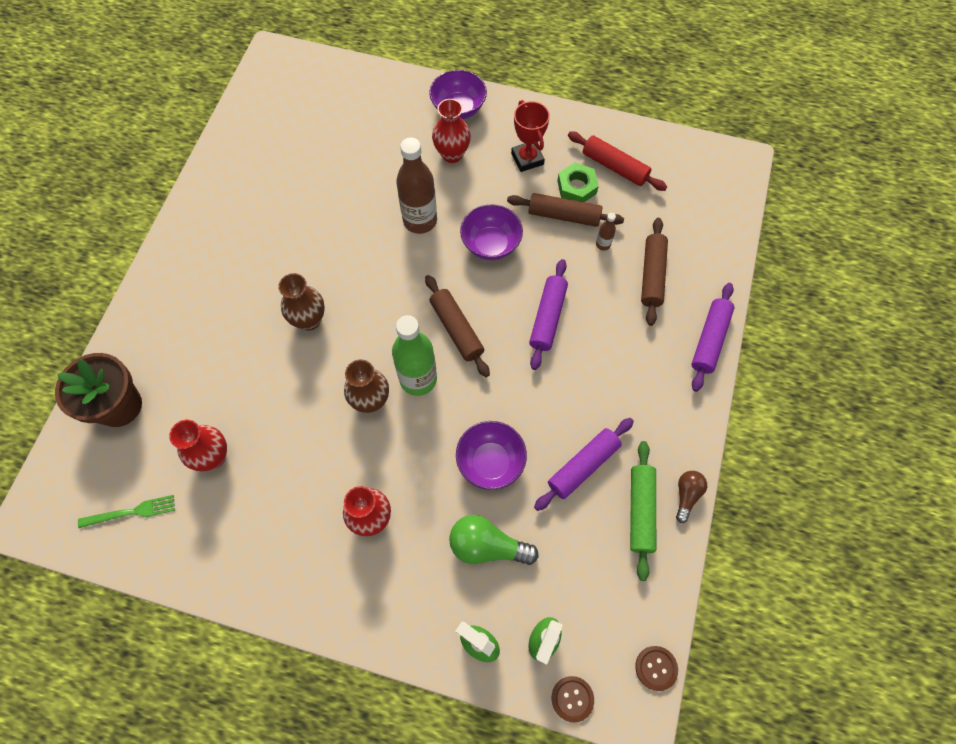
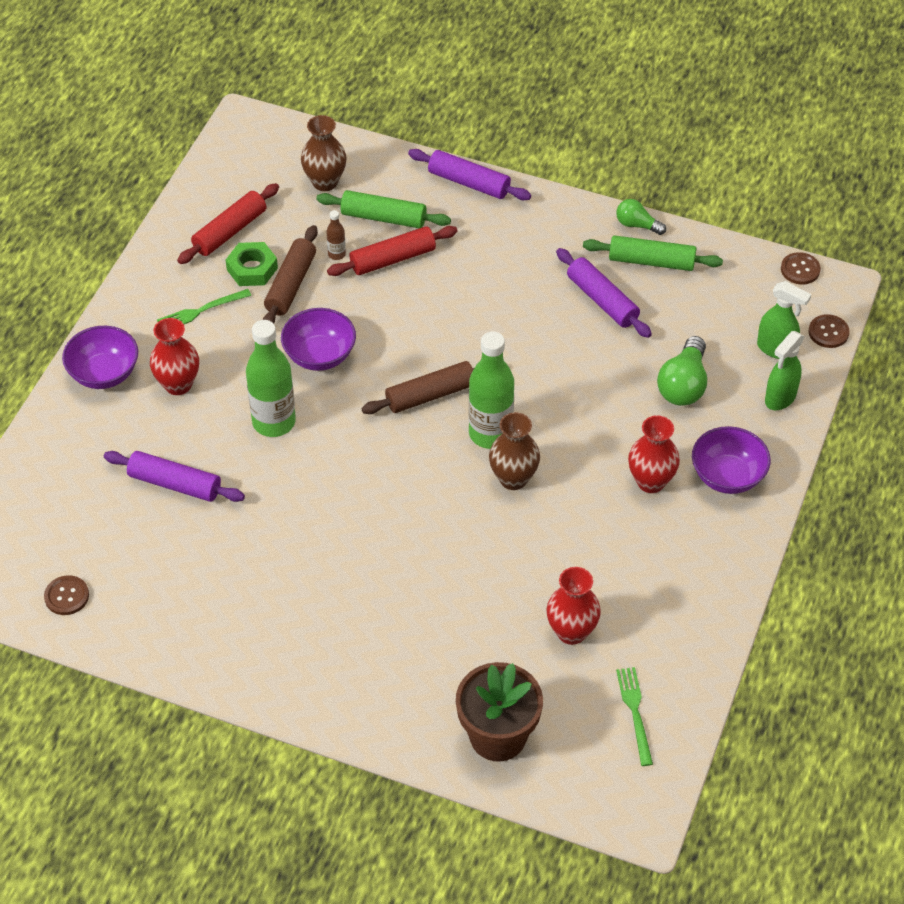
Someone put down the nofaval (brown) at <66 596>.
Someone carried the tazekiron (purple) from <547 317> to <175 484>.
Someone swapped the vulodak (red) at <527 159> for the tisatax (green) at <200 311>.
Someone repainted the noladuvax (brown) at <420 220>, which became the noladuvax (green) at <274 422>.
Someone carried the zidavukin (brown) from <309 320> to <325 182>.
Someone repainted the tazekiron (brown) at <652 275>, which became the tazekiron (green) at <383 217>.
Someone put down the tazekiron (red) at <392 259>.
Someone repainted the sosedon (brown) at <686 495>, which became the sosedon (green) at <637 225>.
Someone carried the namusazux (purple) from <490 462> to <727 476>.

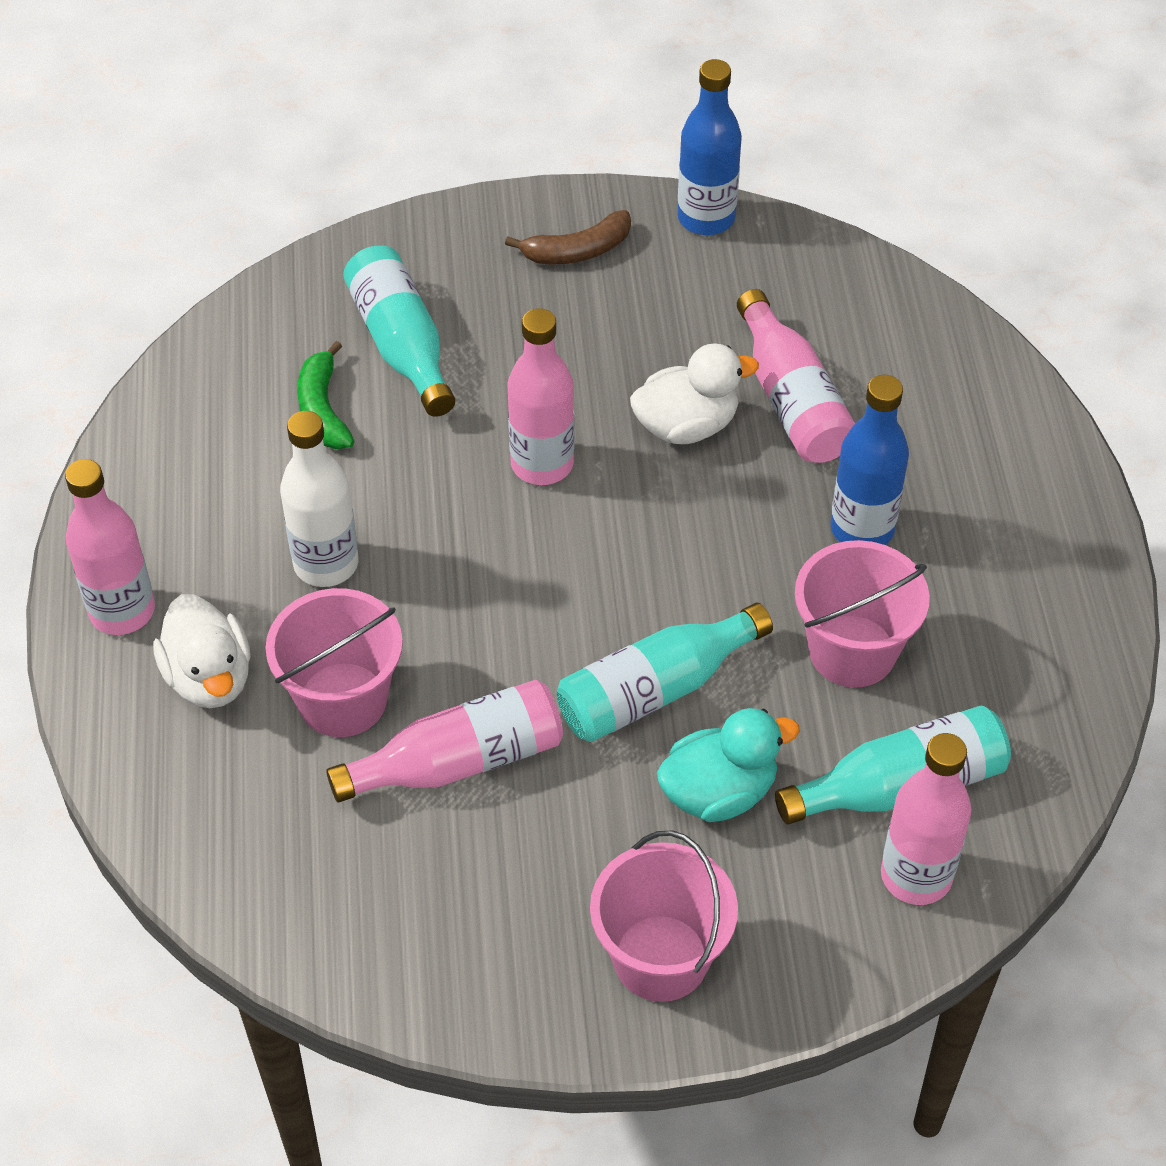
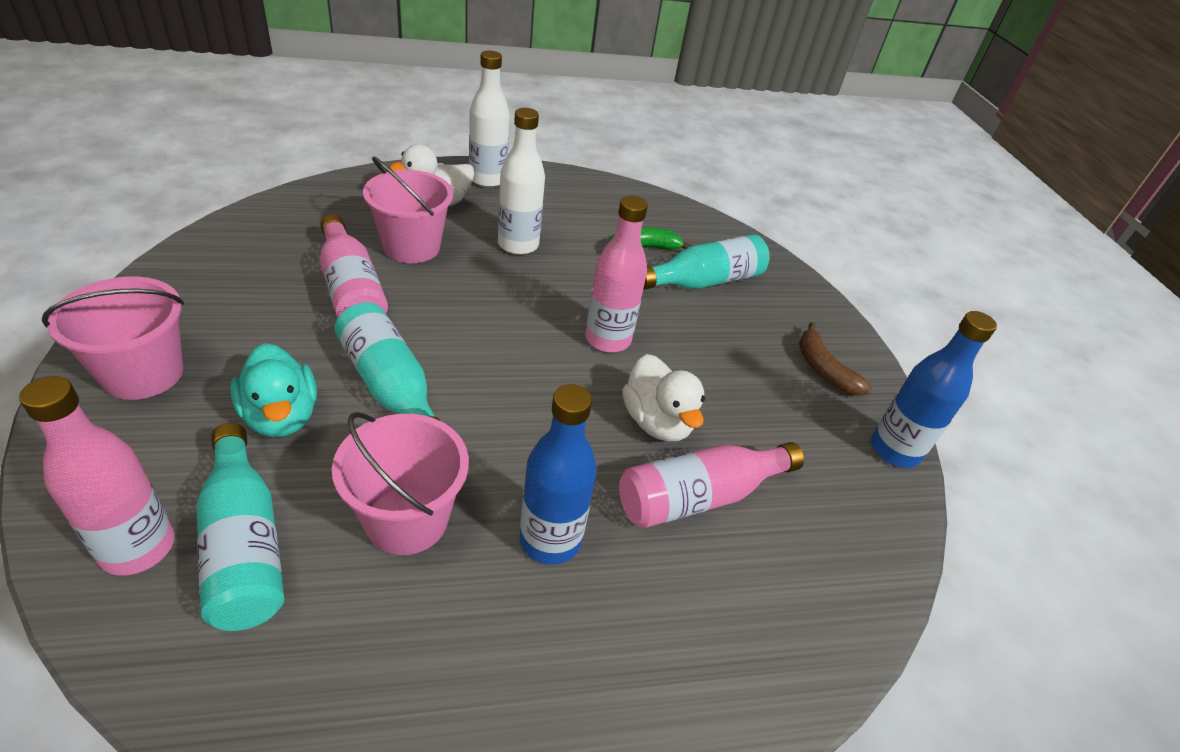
Someone repainted the noladuvax (pink) at <122 611>, which became the noladuvax (white) at <487 179>.

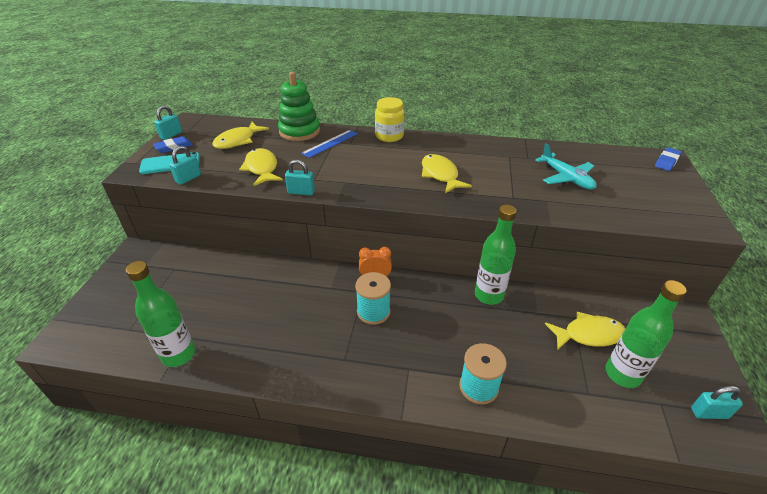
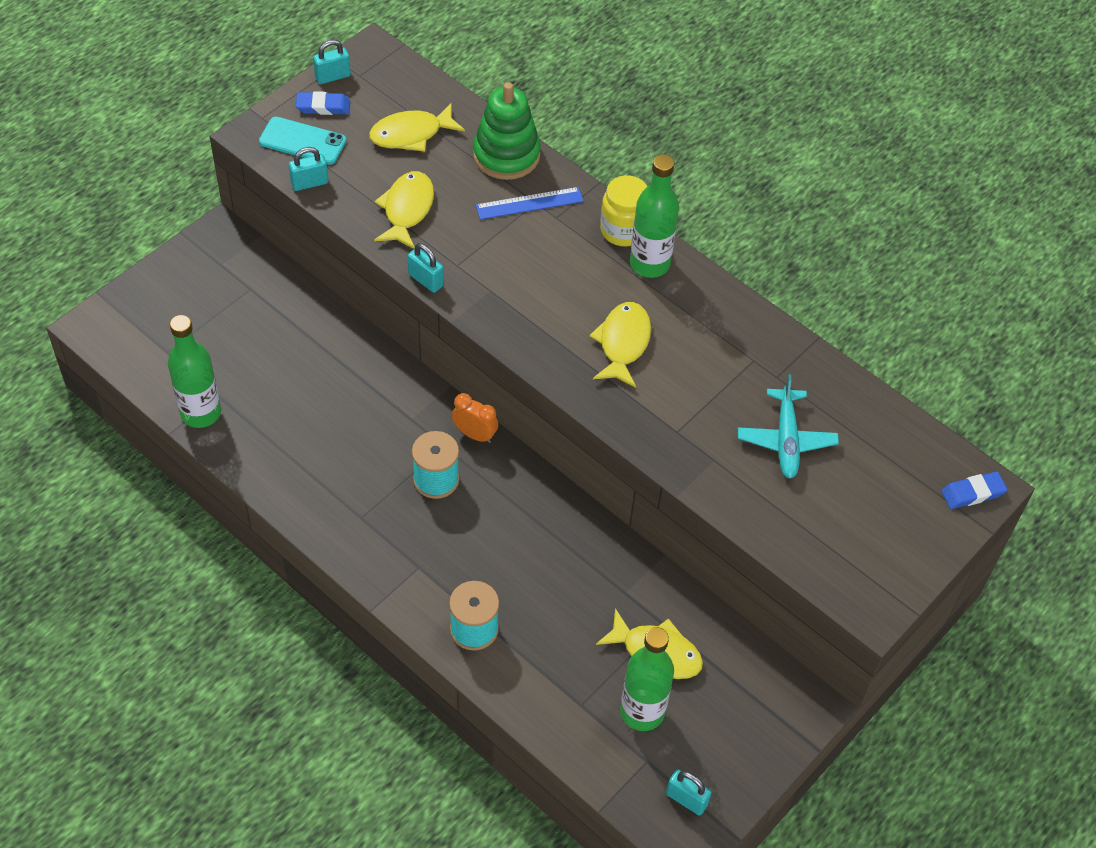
Someone carried the noladuvax (green) from <488 295> to <649 264>.

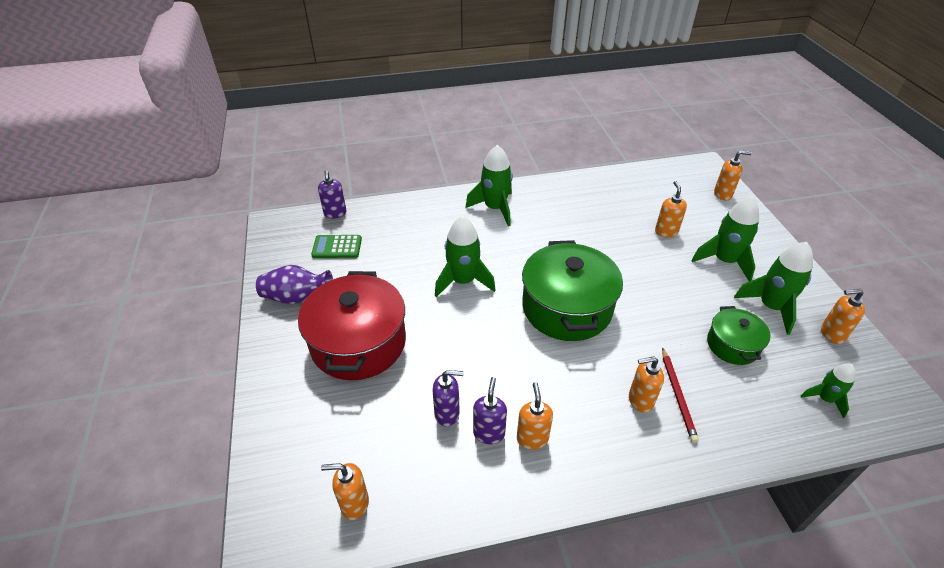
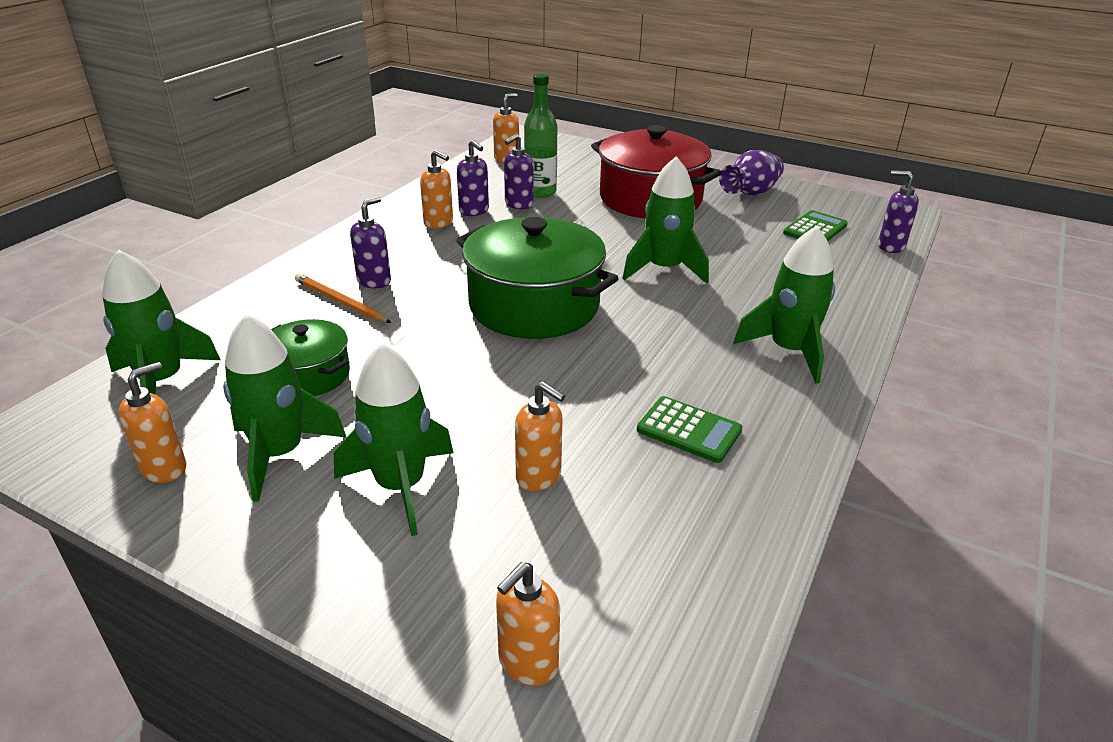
Someone scaled the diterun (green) at <825 399> by 1.73.
Someone repainted the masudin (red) at <677 395>, which became the masudin (orange) at <340 301>.
Someone repainted the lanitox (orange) at <640 400>, which became the lanitox (purple) at <374 281>.
Someone put down the noladuvax (green) at <540 192>.
Someone put down the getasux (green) at <689 430>.

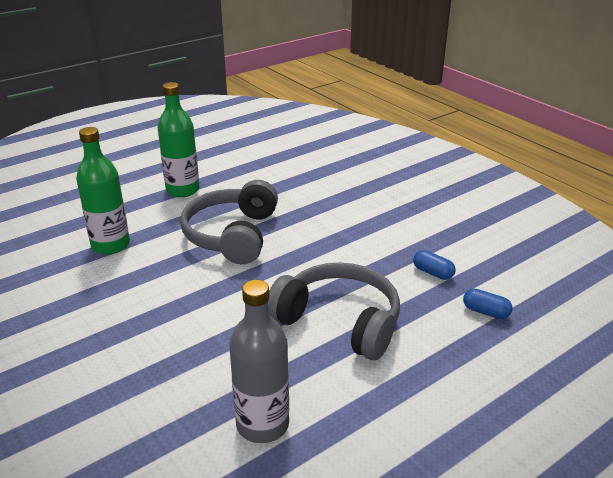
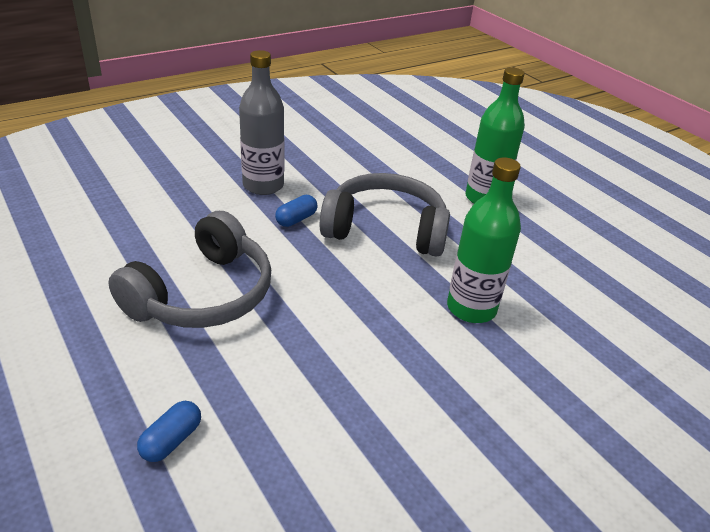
Someone carried the noladuvax (grey) from <262 424> to <263 185>.
Someone carried the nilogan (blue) from <433 273> to <296 219>.
Someone carried the noladuvax (green) from <110 245> to <471 308>.

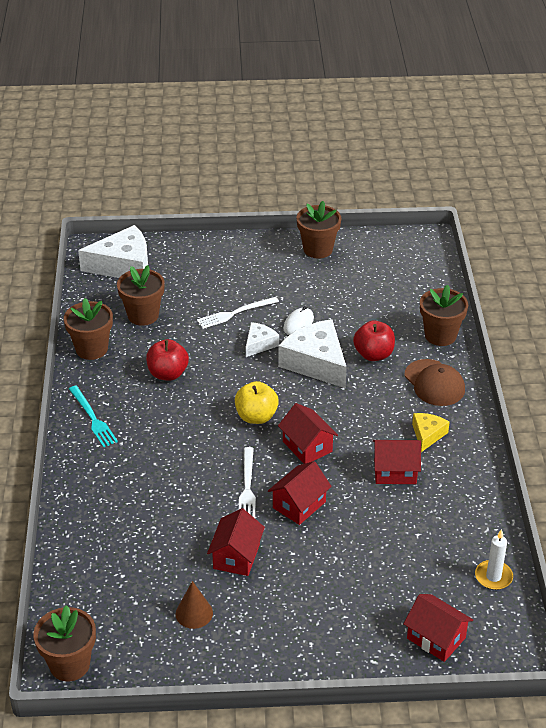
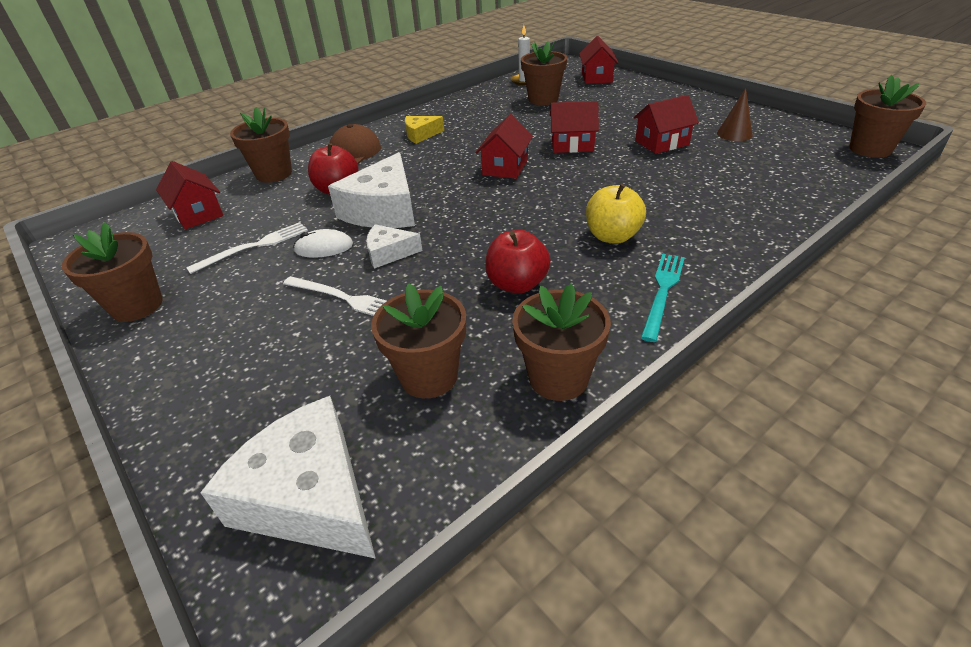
Someone carried the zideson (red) from <395 472> to <198 214>.
Someone carried the tisatax (white) from <247 487> to <254 247>.
Someone put down the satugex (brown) at <543 99>.
Someone carried the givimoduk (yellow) from <256 417> to <612 236>.

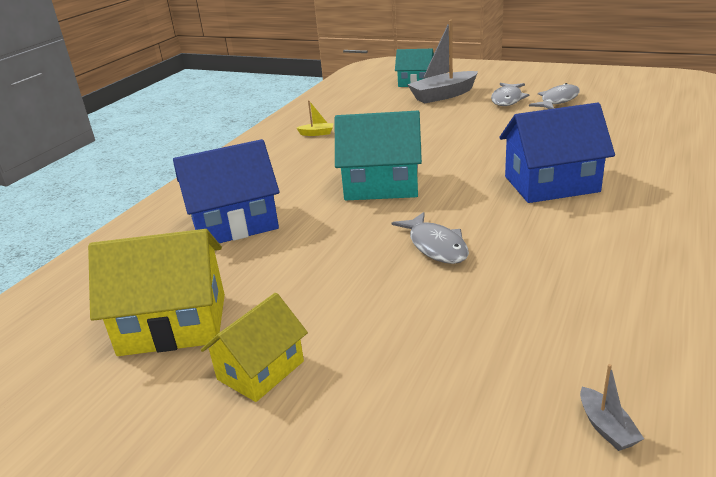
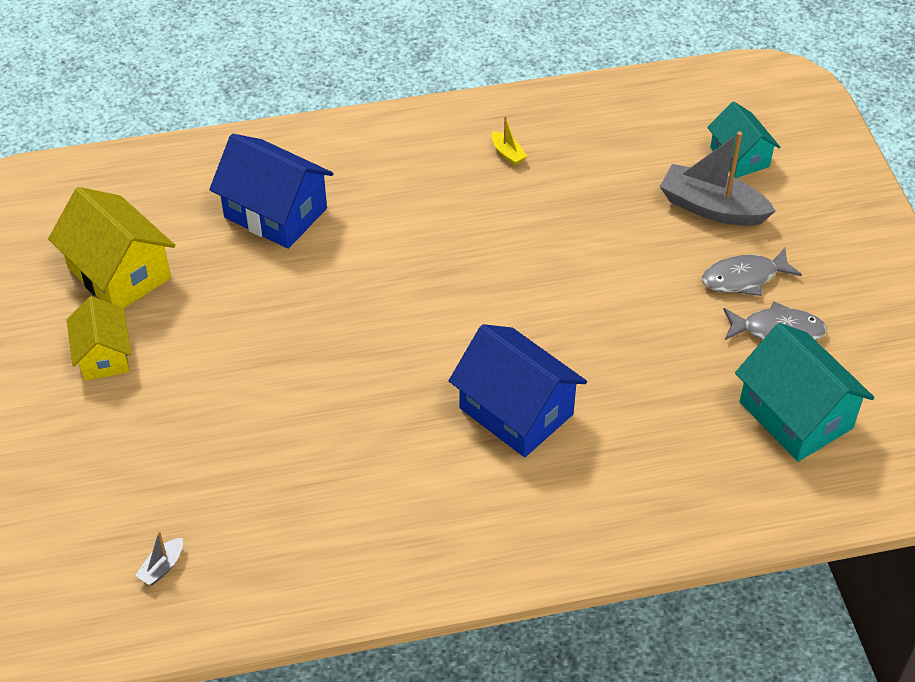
Someone rotated the zideson (yellow) at <260 370> by 75 degrees clockwise.
Someone carried the zideson (turquoise) from <381 185> to <795 415>.
Someone took away the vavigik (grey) at <435 246>.

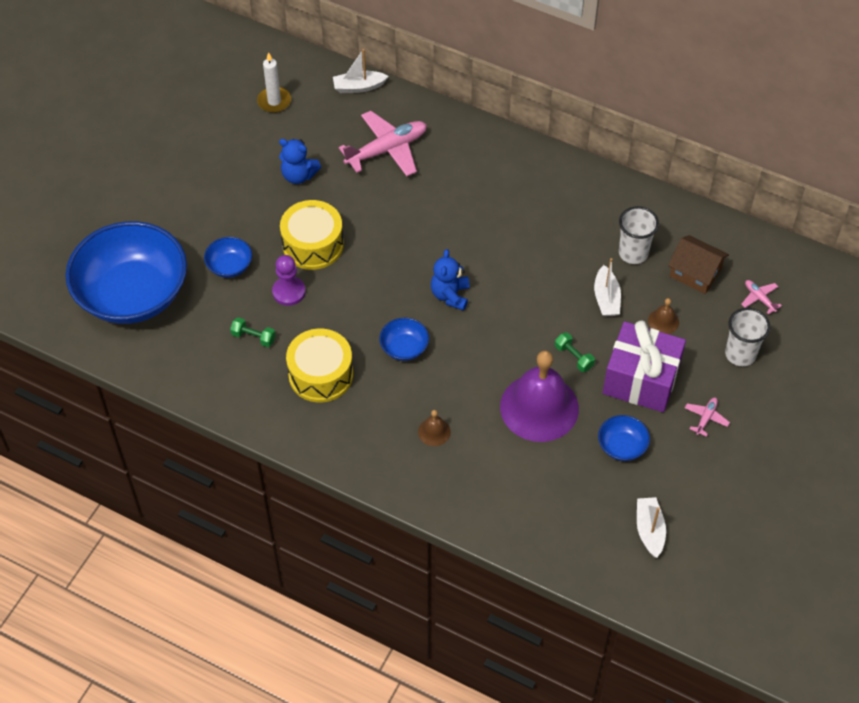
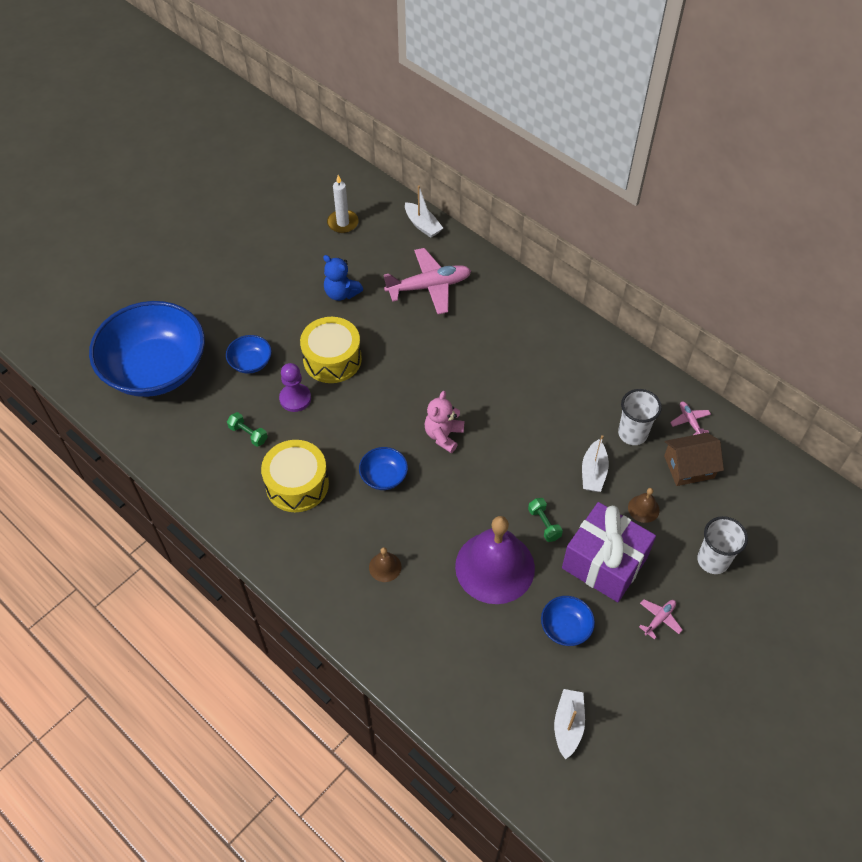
Someone rotated the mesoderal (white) at <359 87> by 135 degrees counterclockwise.
Someone repainted the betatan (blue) at <450 295>, which became the betatan (pink) at <443 435>.
Someone rotated the zideson (brown) at <695 273> by 60 degrees counterclockwise.
Someone carried the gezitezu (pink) from <759 298> to <690 421>.

